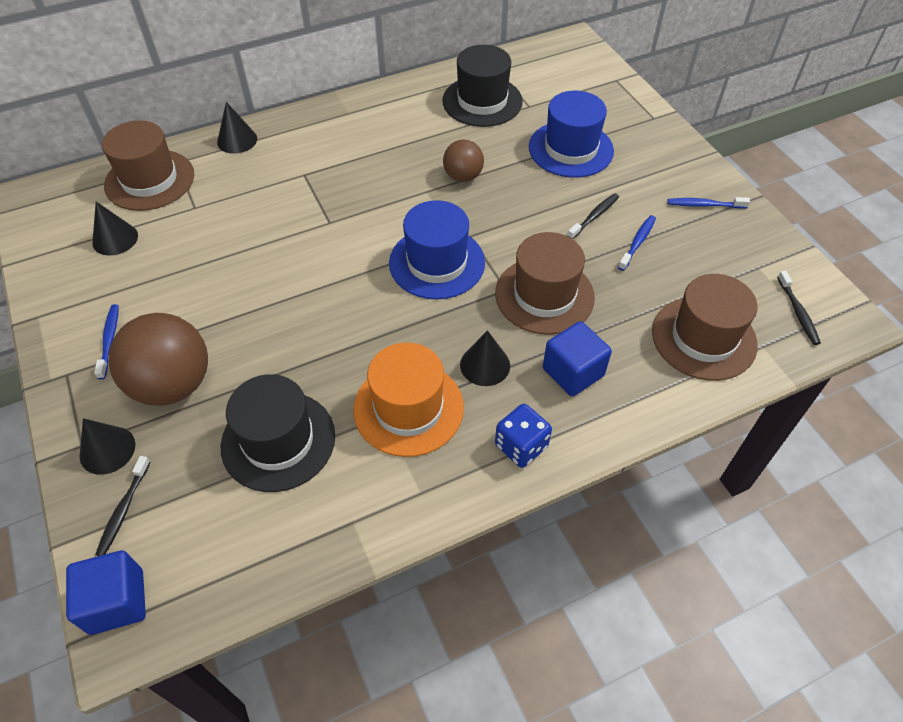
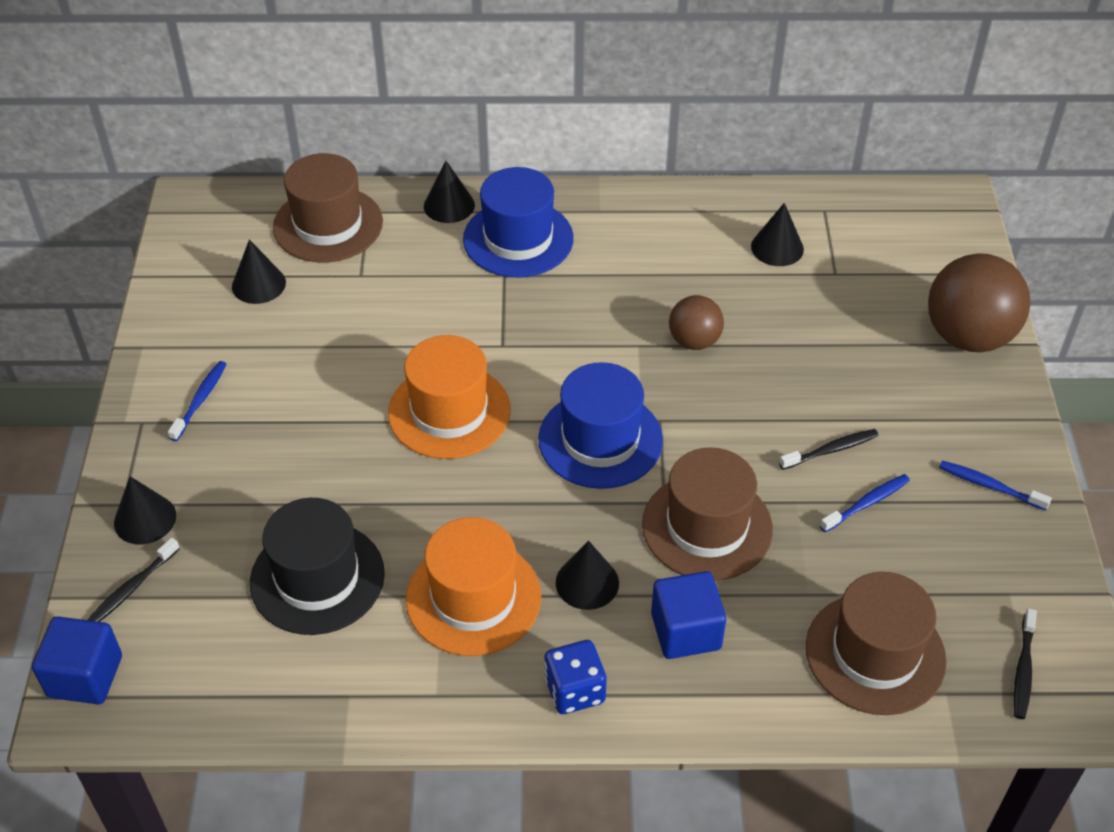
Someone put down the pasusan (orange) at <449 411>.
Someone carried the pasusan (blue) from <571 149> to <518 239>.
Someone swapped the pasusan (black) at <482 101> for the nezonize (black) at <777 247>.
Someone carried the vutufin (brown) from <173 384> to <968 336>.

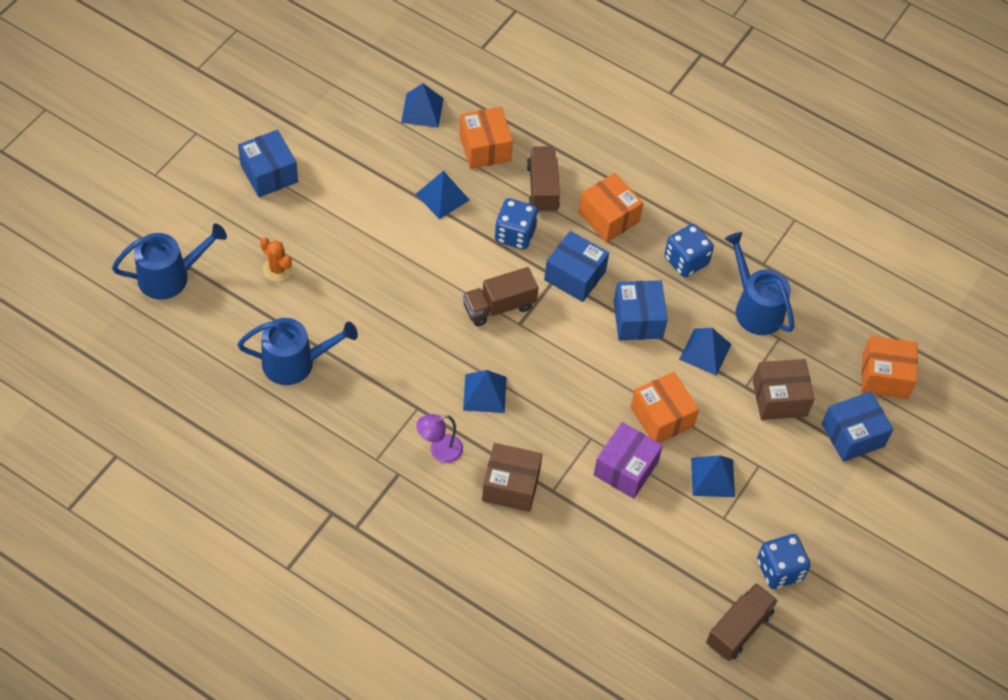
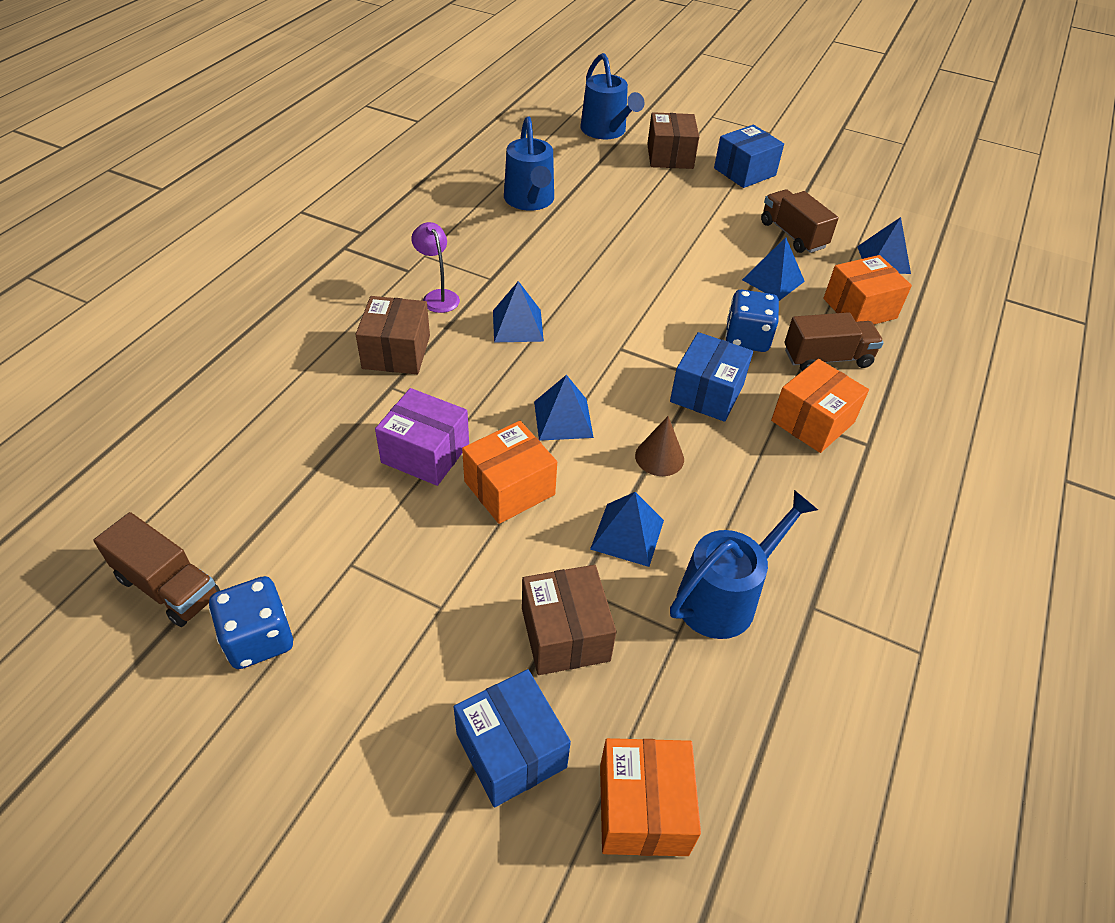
Someone carried the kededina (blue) from <713 477> to <563 419>.
Someone swapped the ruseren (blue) at <637 319> for the nezonize (brown) at <659 457>.
Someone put down the ruseren (brown) at <670 156>.
Someone carried the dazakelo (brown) from <499 306> to <792 235>.
Someone took away the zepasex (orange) at <277 269>.
Someone took away the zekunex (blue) at <686 261>.

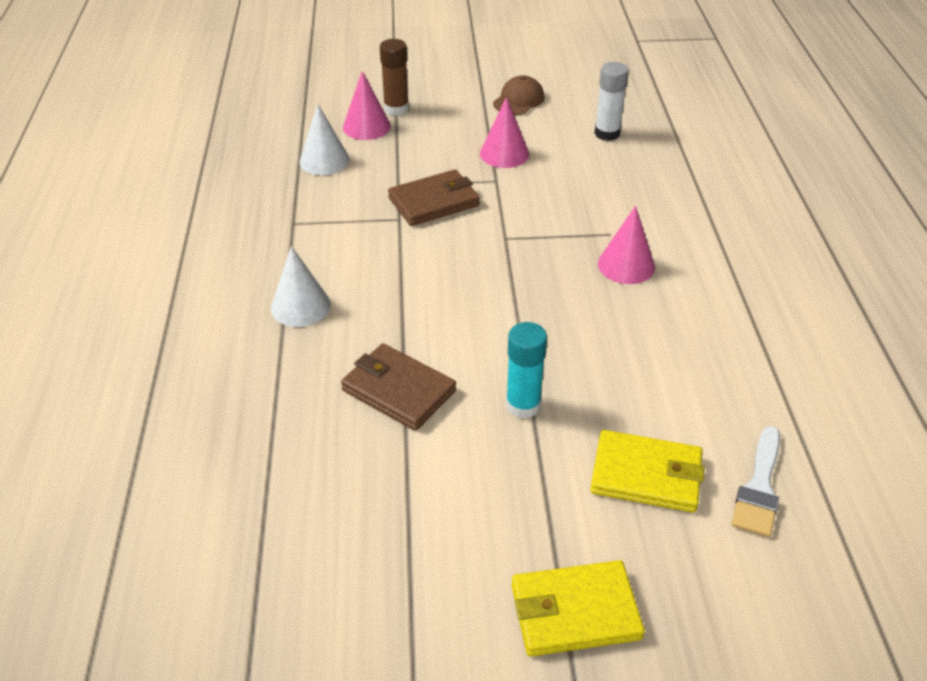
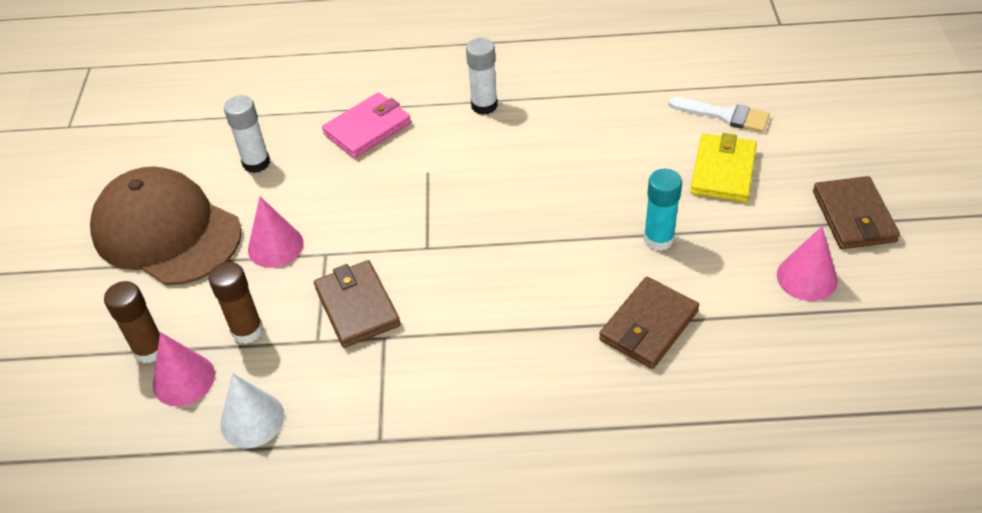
Someone scaled the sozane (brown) at <518 100> by 2.28.
Someone put down the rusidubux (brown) at <247 331>.
Someone put down the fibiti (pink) at <367 129>.
Someone put down the rusidubux (white) at <484 106>.
Someone carried the nezonize (pink) from <626 265> to <806 277>.
Someone repainted the fibiti (yellow) at <575 612>, which became the fibiti (brown) at <853 216>.
Someone took away the nezonize (white) at <300 306>.

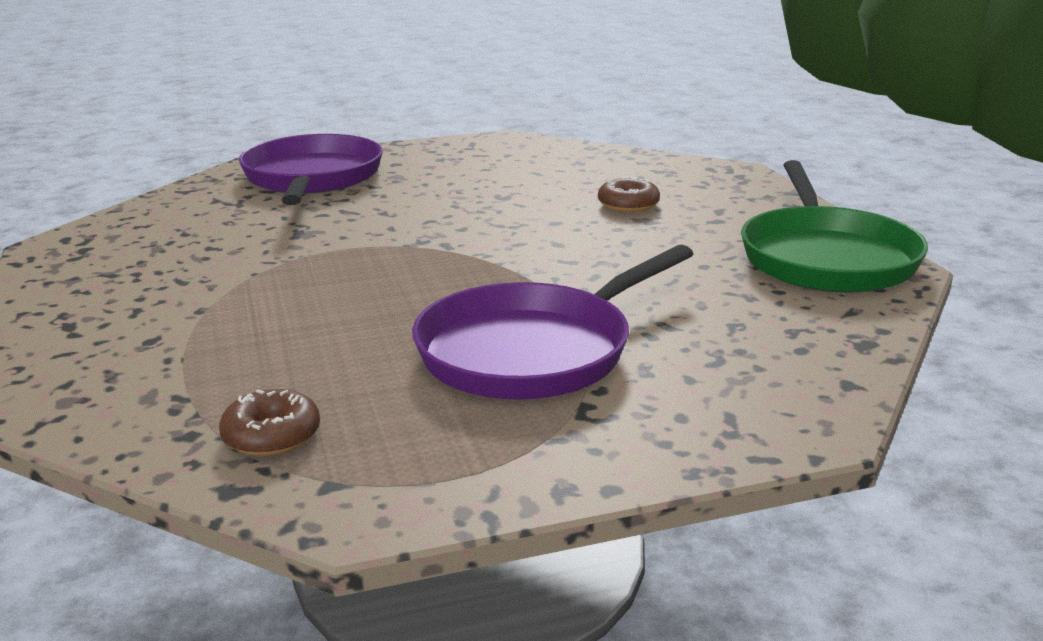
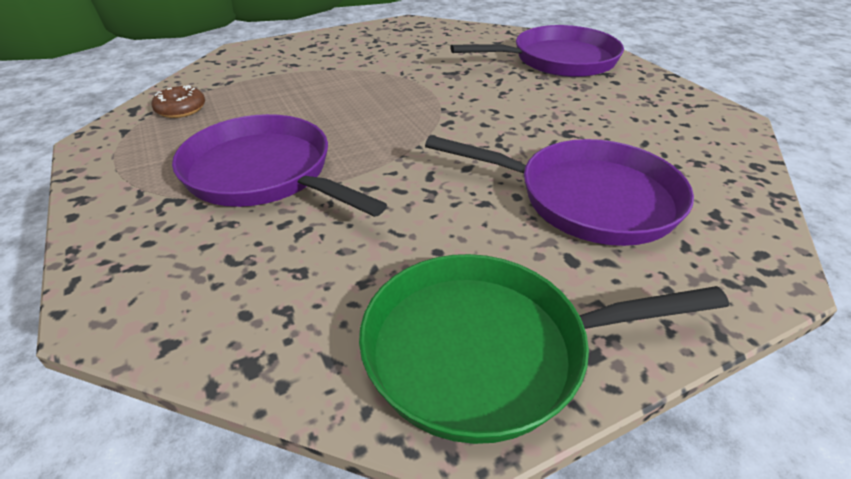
Someone swapped the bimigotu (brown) at <628 205> for the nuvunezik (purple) at <587 199>.

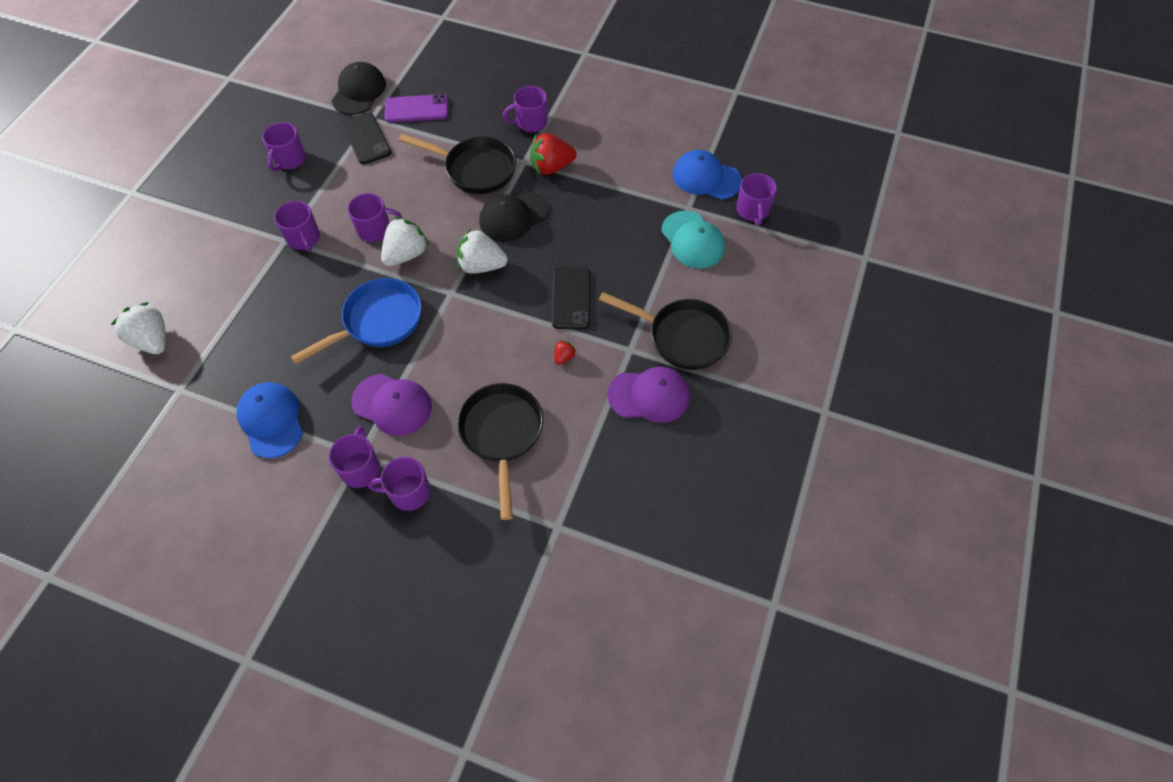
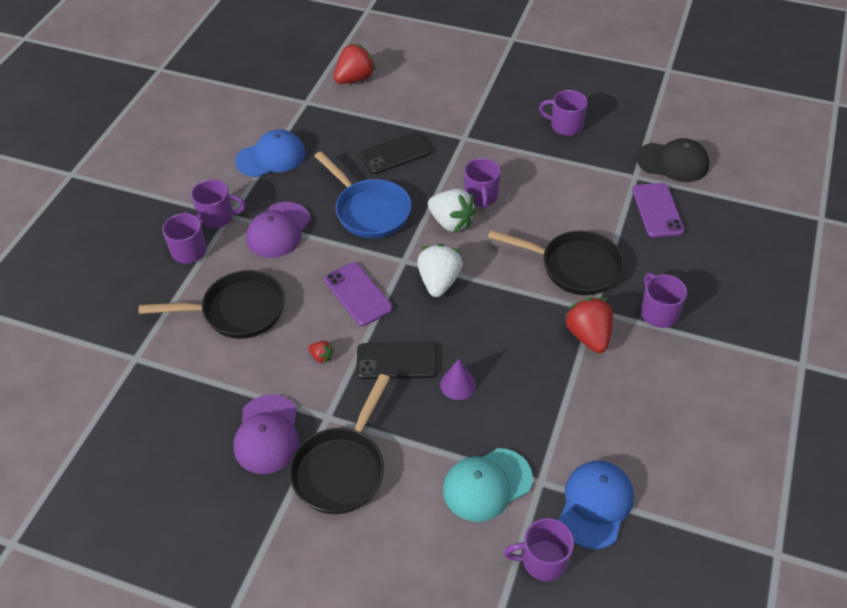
Someone put down the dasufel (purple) at <358 294>.
Someone repainted the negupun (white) at <152 340>, which became the negupun (red) at <354 79>.
Someone carried the dasufel (black) from <366 138> to <395 153>.
Someone put down the nezonize (purple) at <458 384>.
Someone rotated the nuvunezik (black) at <475 169> by 90 degrees counterclockwise.
Someone took away the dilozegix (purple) at <304 238>.
Someone took away the sozane (black) at <513 216>.

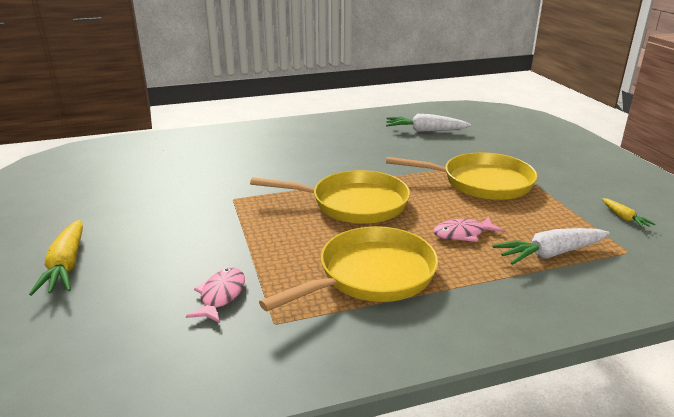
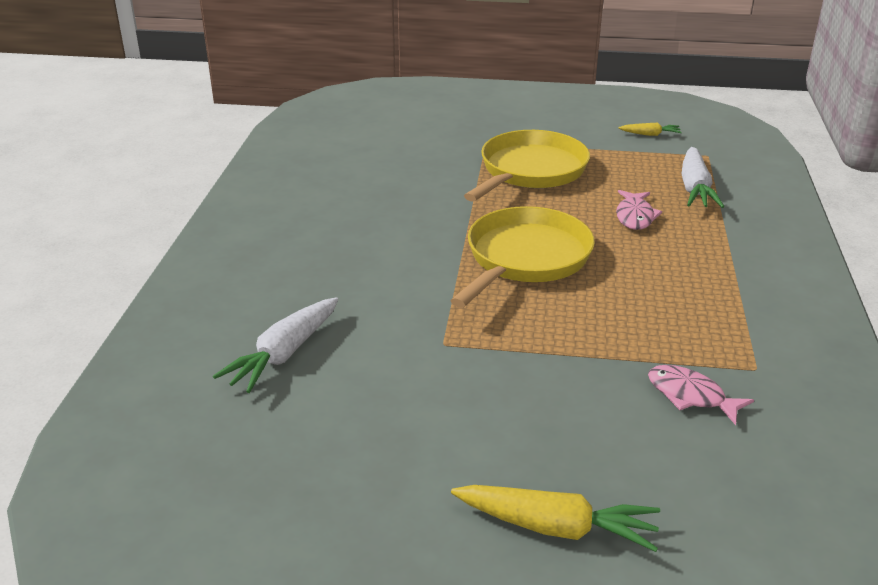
Someone carried the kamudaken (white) from <425 131> to <283 354>.
Someone took away the nuvunezik (yellow) at <371 275>.

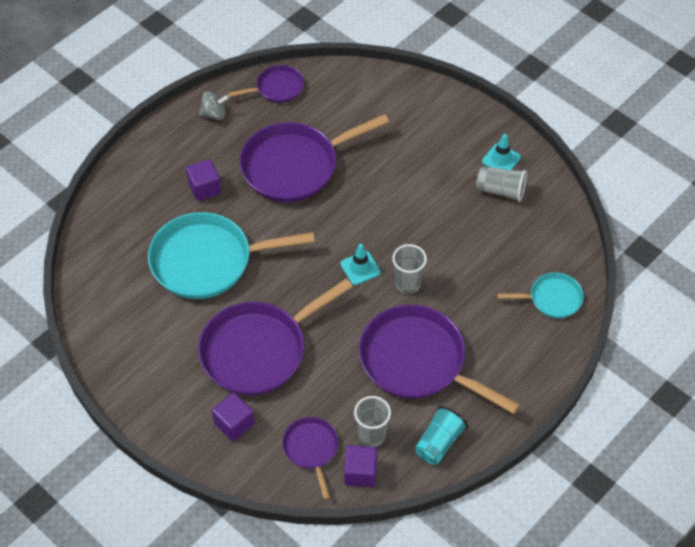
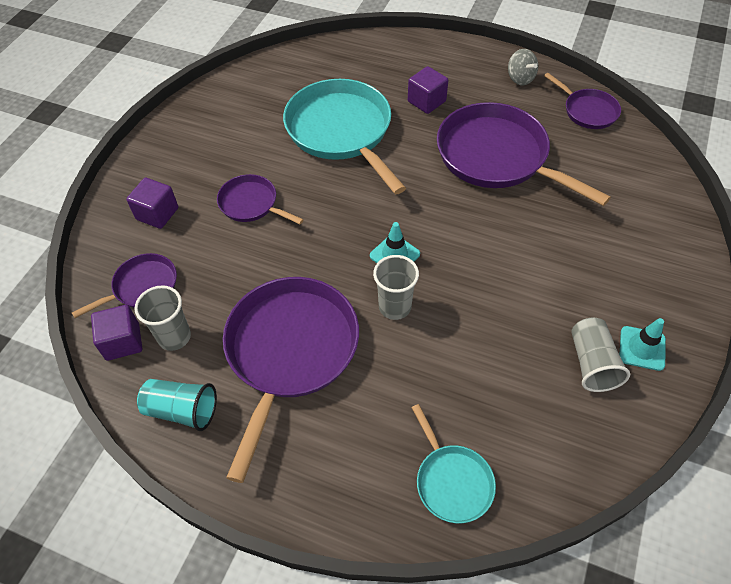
Someone scaled the nuvunezik (purple) at <258 350> by 0.51.

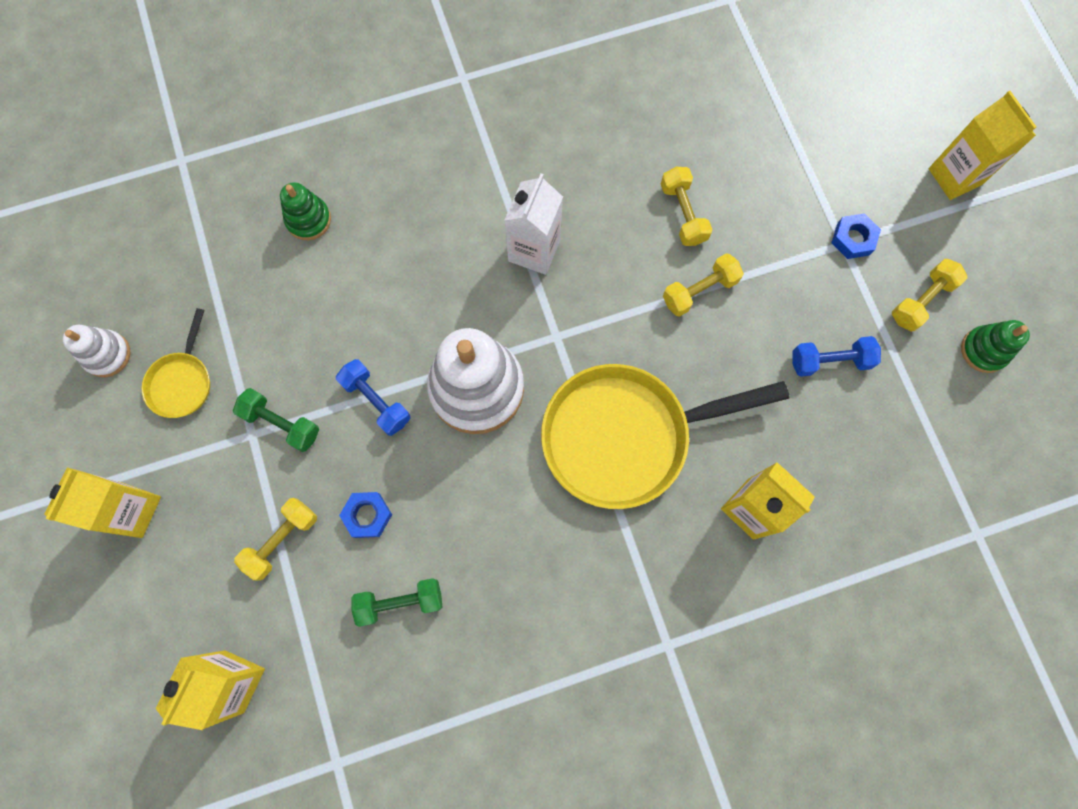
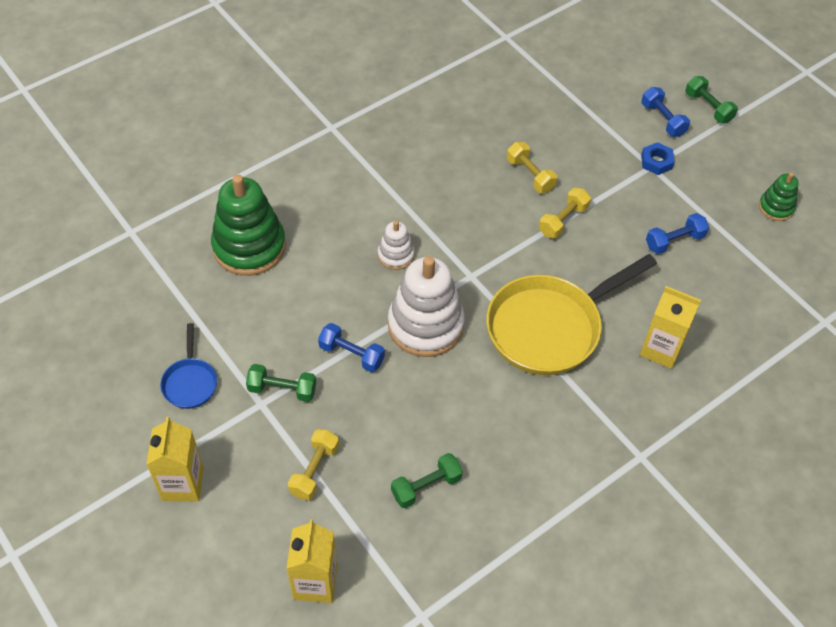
Someone repainted the nuvunezik (yellow) at <182 382>, which became the nuvunezik (blue) at <190 382>.
Someone scaled the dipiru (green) at <308 220> by 1.98.
Someone carried the dipiru (white) from <107 355> to <396 255>.
Someone put down the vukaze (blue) at <663 119>.
Someone swapped the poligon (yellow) at <955 176> for the vukaze (green) at <708 107>.
Someone took away the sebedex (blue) at <367 515>.
Someone took away the poligon (white) at <534 250>.
Someone took away the vukaze (yellow) at <921 301>.

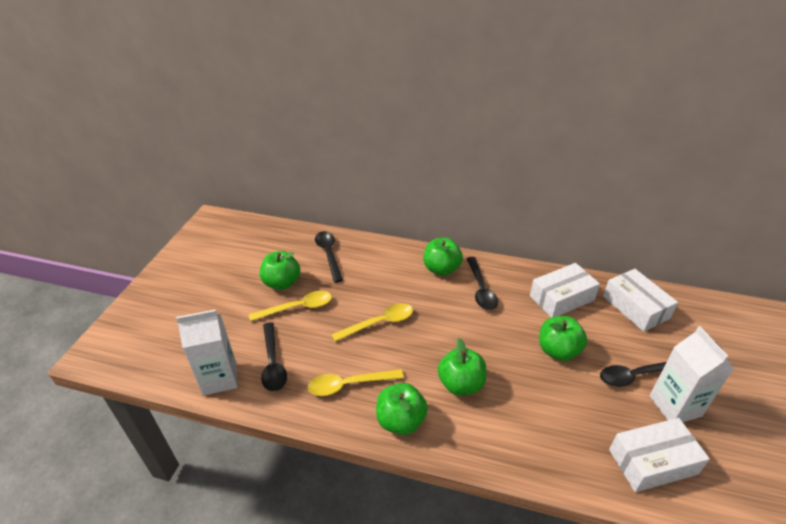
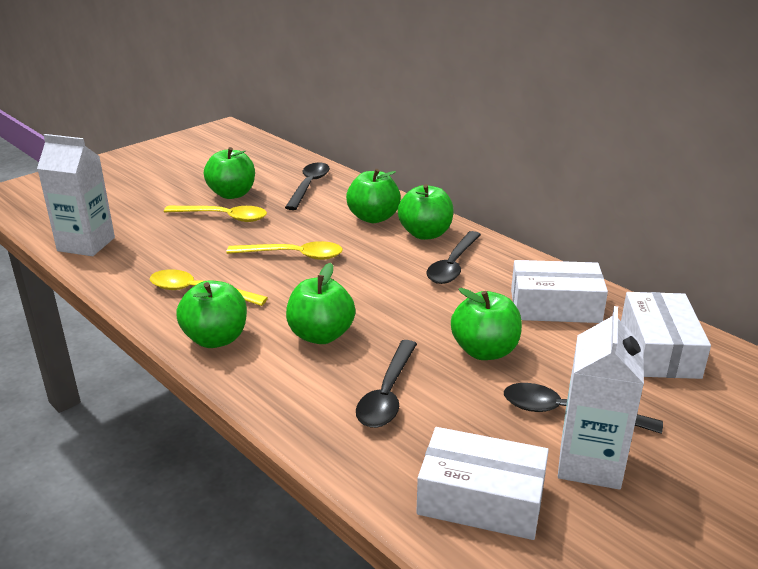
Someone put down the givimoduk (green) at <373 218>.
Someone carried the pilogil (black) from <273 363> to <387 394>.

